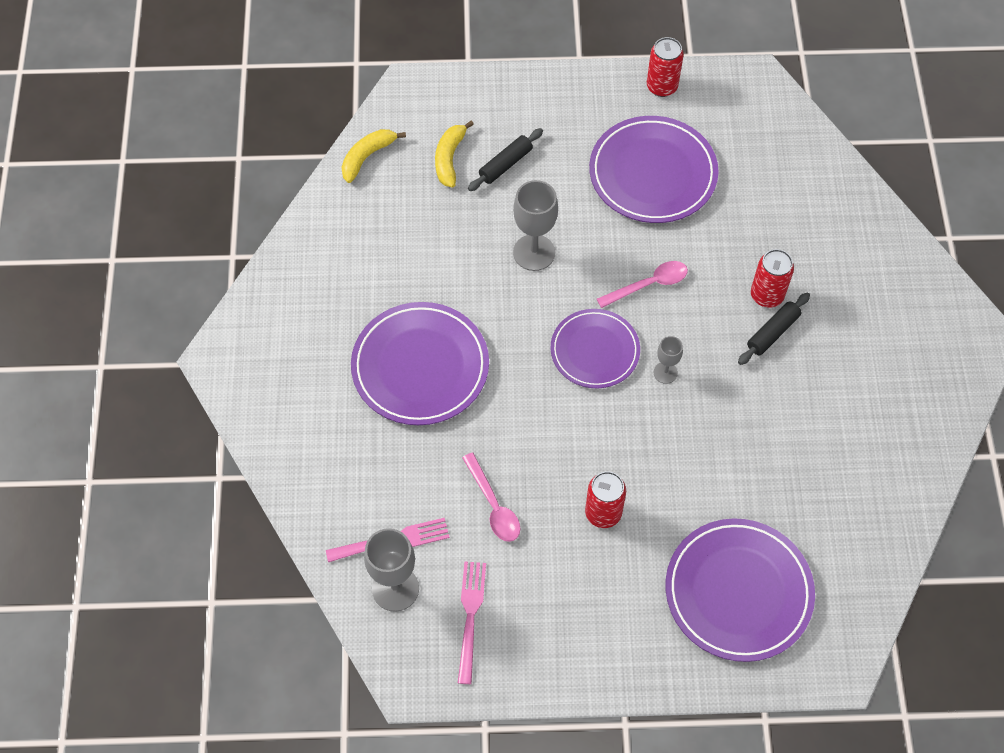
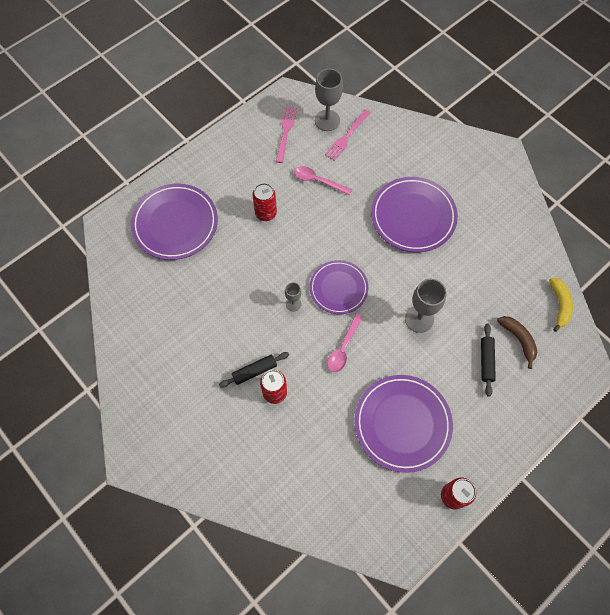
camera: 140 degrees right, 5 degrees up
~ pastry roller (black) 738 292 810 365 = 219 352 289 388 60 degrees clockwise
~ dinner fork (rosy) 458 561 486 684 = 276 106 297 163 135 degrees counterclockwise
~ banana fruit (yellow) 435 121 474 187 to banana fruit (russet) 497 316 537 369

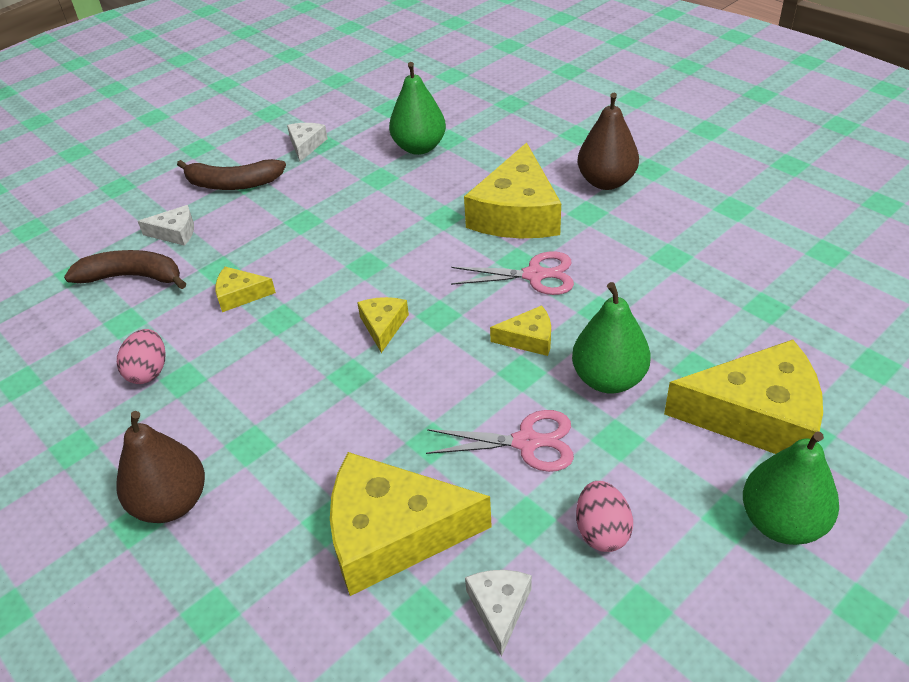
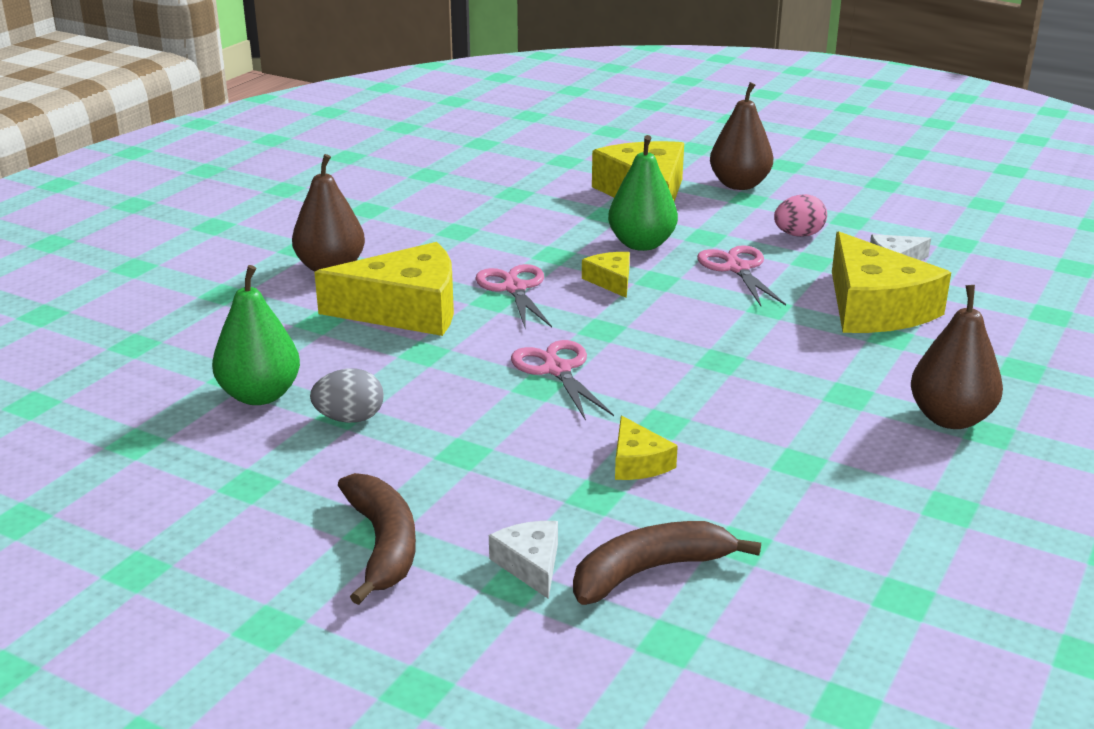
camera: 110 degrees left, 15 degrees down
+ toy egg (ash-grey) 310 368 384 423
+ scissors (rosy) 511 340 614 421
~ banana fruit (russet) 64 250 186 289 = 573 521 761 605 75 degrees clockwise
~ toy pear (leaf-green) 743 431 839 545 to toy pear (russet) 710 82 773 190
- toy egg (rosy) 117 329 166 384
- piece of cheese (white) 287 123 328 162
- piece of cheese (yellow) 357 297 409 353

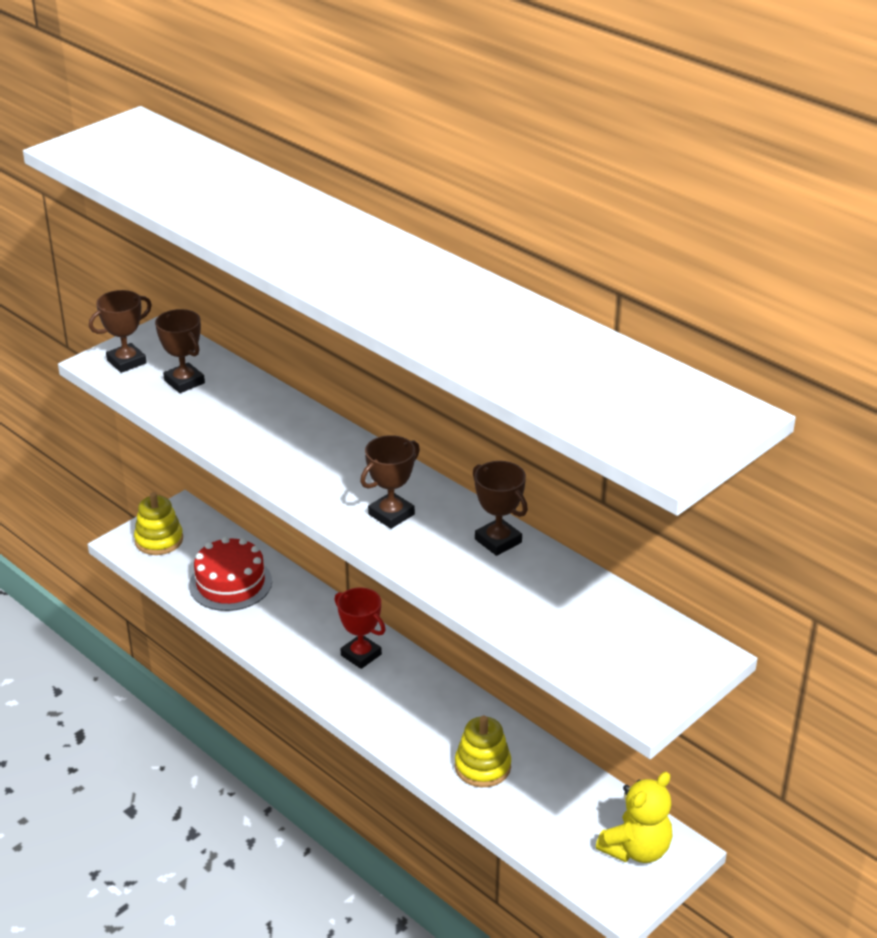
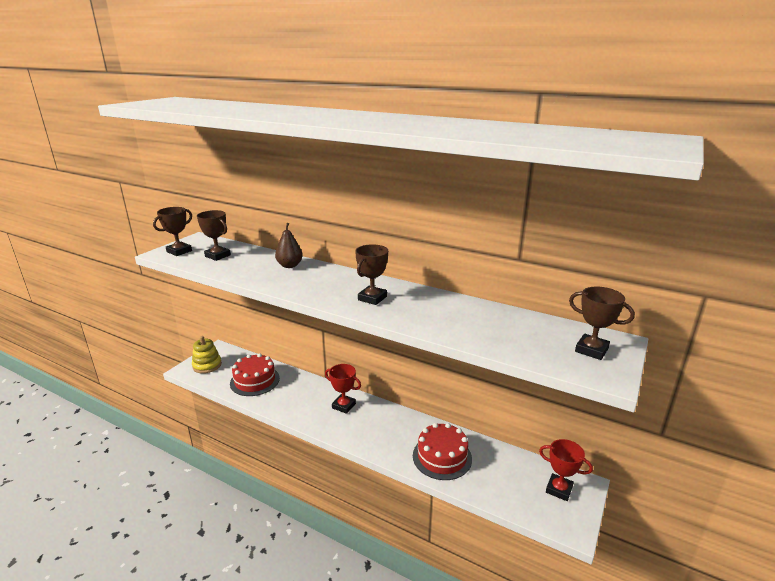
camera: 15 degrees left, 10 degrees down
+ toy pear (russet) 275 223 303 268
~ stacking toy (yellow) 455 716 511 787 to cake (crimson) 413 423 472 480
~ stuffed bear (yellow) 596 772 673 863 to award cup (crimson) 539 439 593 501
~ award cup (russet) 473 461 528 556 to 569 286 635 360

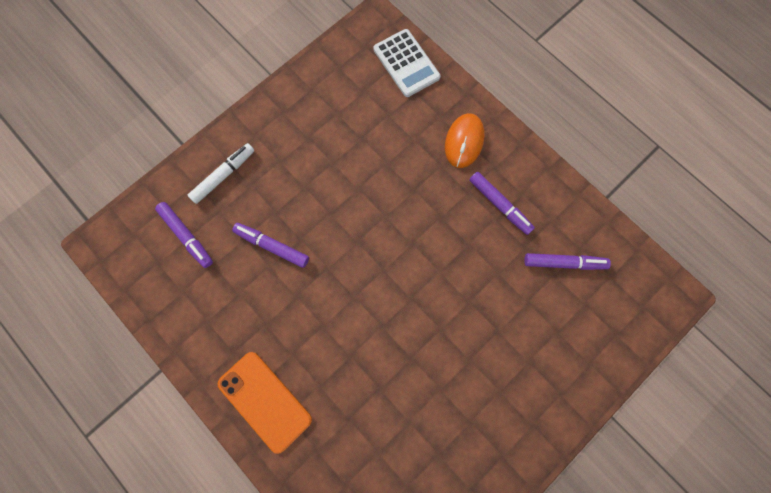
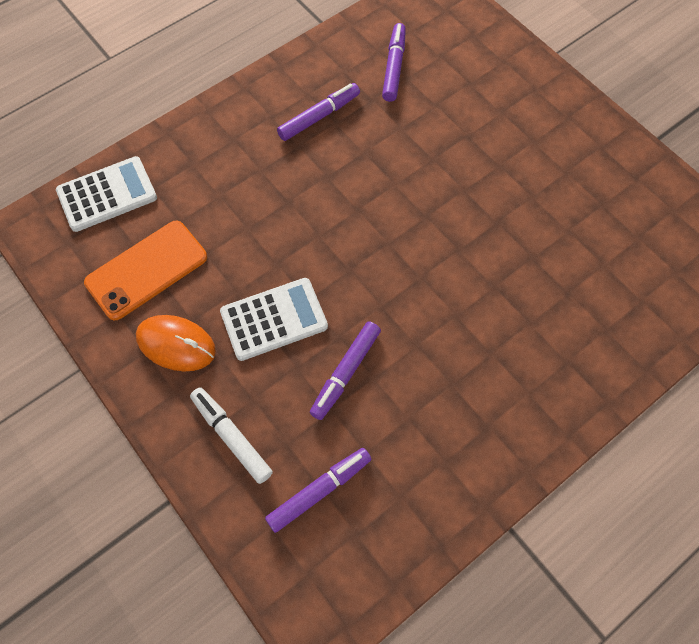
camera: 85 degrees left, 10 degrees down
~ mobile phone (orange-coloured) 218 352 312 454 to 84 221 207 320
~ PC mouse (orange-coloured) 445 113 484 168 to 136 315 216 371
+ calculator (white) 220 278 328 361

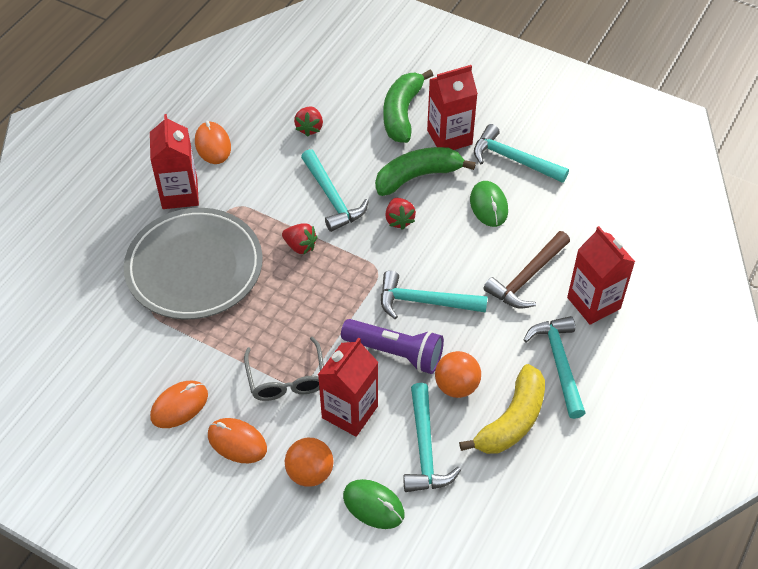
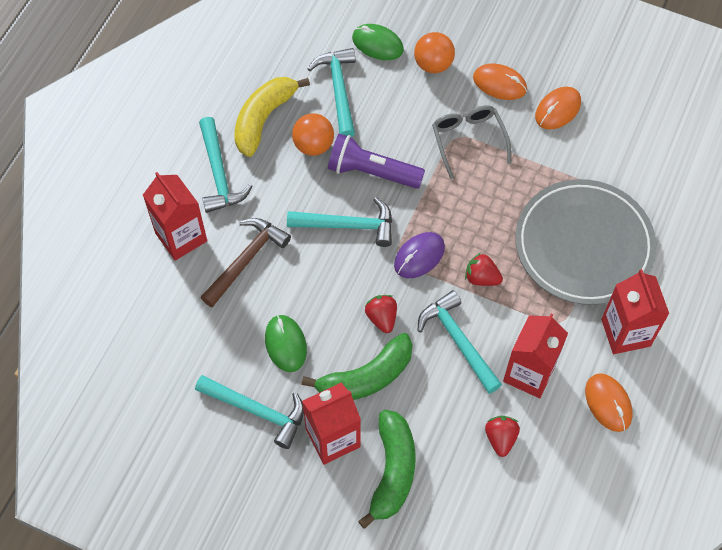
camera: 175 degrees right, 10 degrees up
+ PC mouse (royal purple) 394 232 445 278
~ milk carton (crimson) 318 337 378 437 to 503 313 568 398

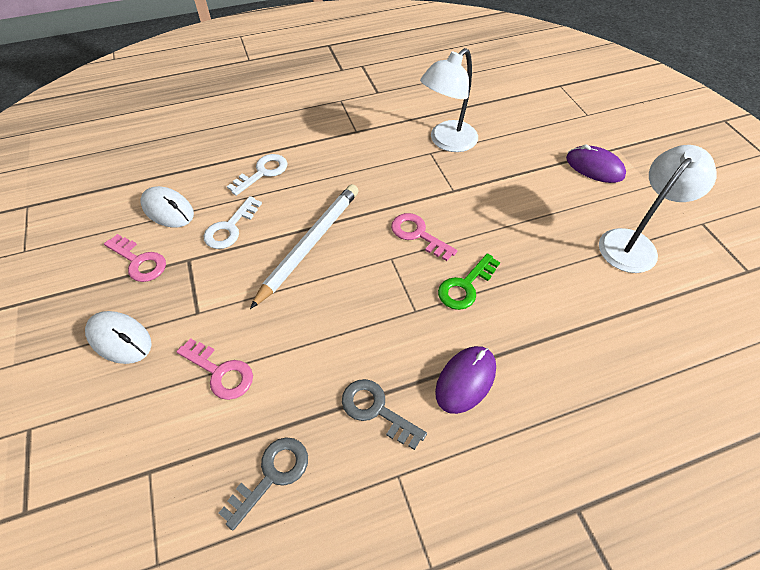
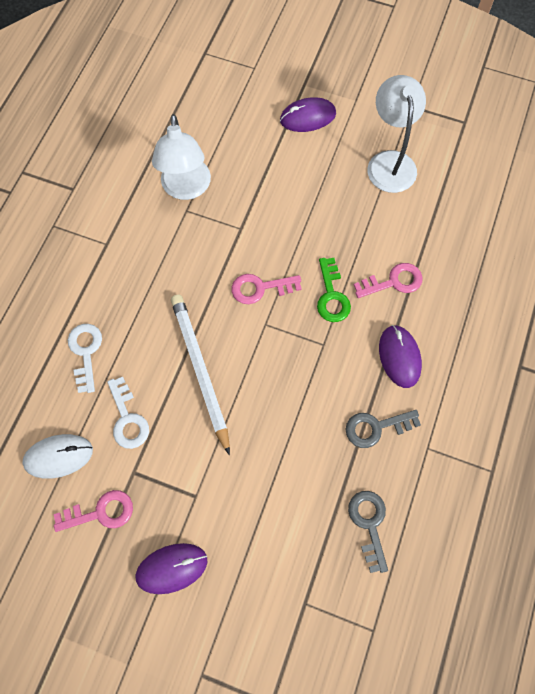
camera: 50 degrees left, 15 degrees up
~ PC mouse (white) 85 311 152 364 to PC mouse (royal purple) 135 543 207 594
~ latchkey (rosy) 176 338 253 400 to 354 263 423 298

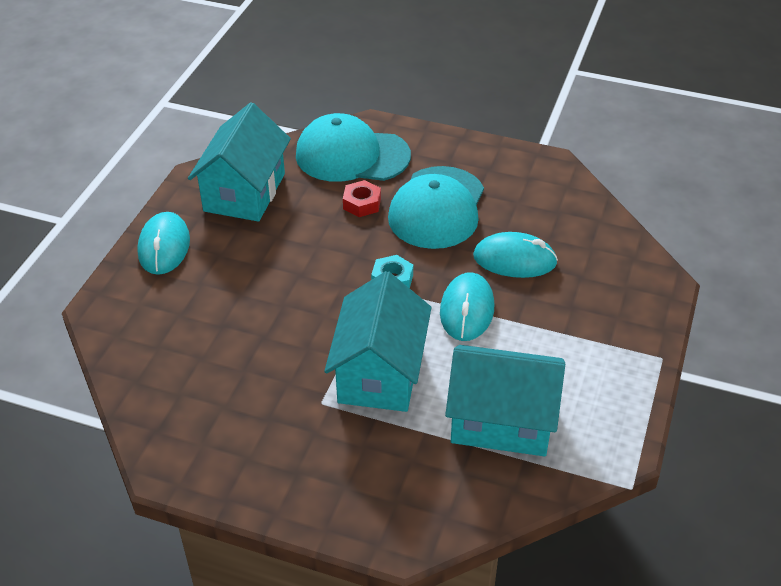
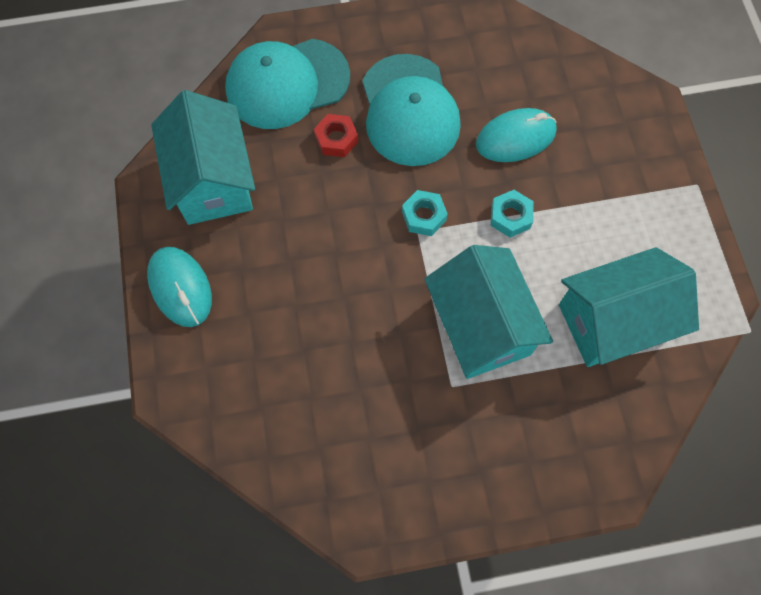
camera: 30 degrees left, 25 degrees up
~ PC mouse (teal) 440 272 494 341 to nut (teal) 491 190 534 237

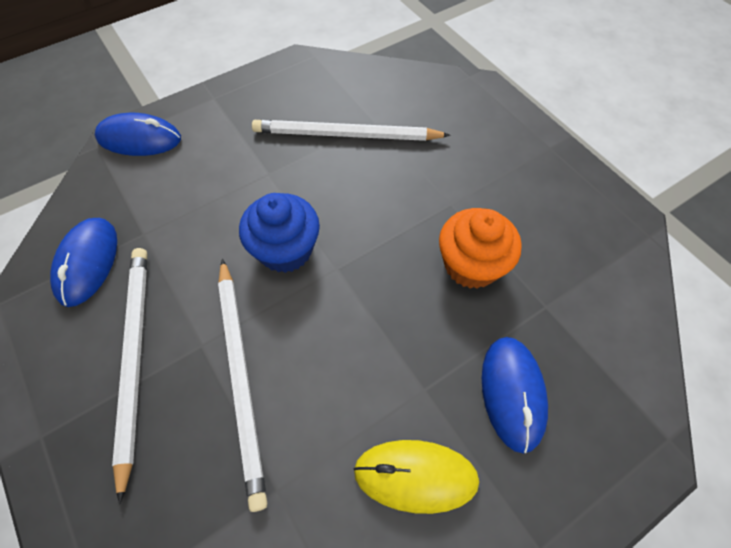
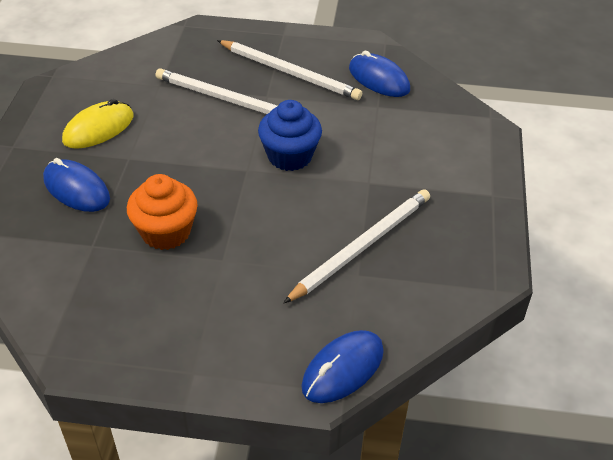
camera: 130 degrees right, 15 degrees down
~ PC mouse (cobalt) 95 113 181 156 to 301 330 384 403

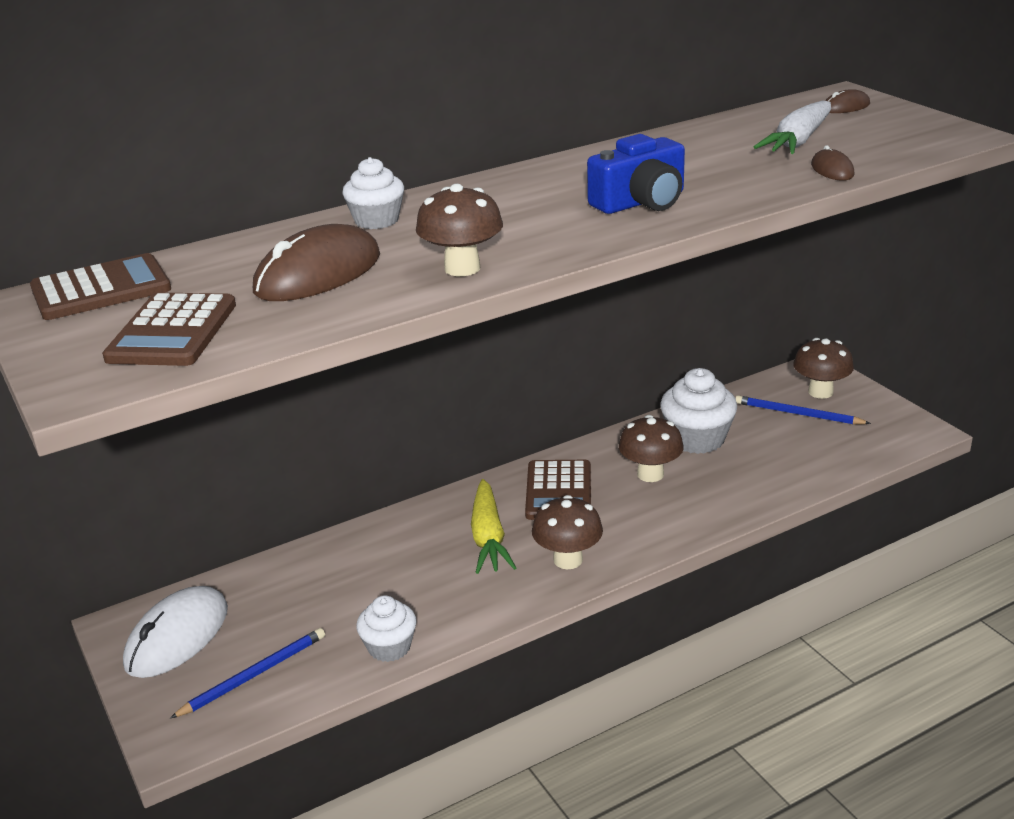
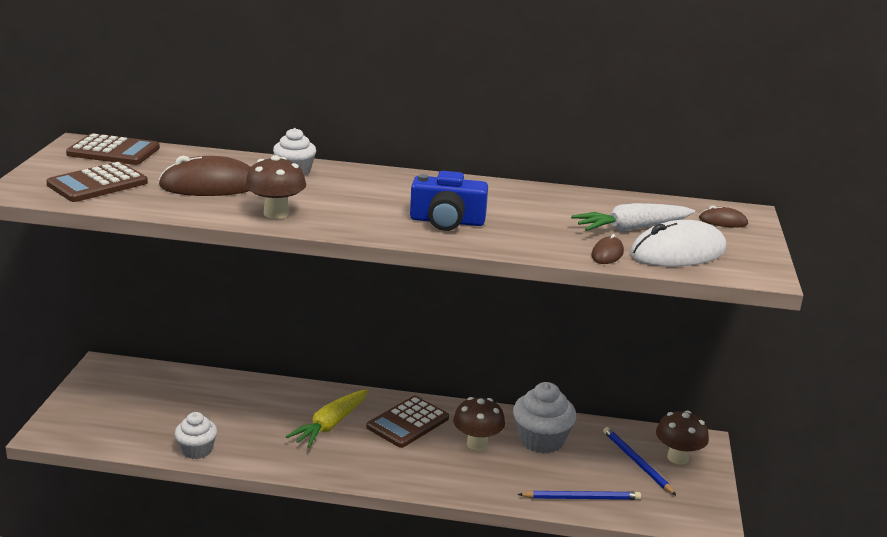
camera: 35 degrees right, 5 degrees down
~ wooden pencil (cobalt) 170 628 325 719 to 518 491 641 500
~ PC mouse (white) 123 586 228 678 to 630 220 726 267
- fungus (russet) 532 495 603 569

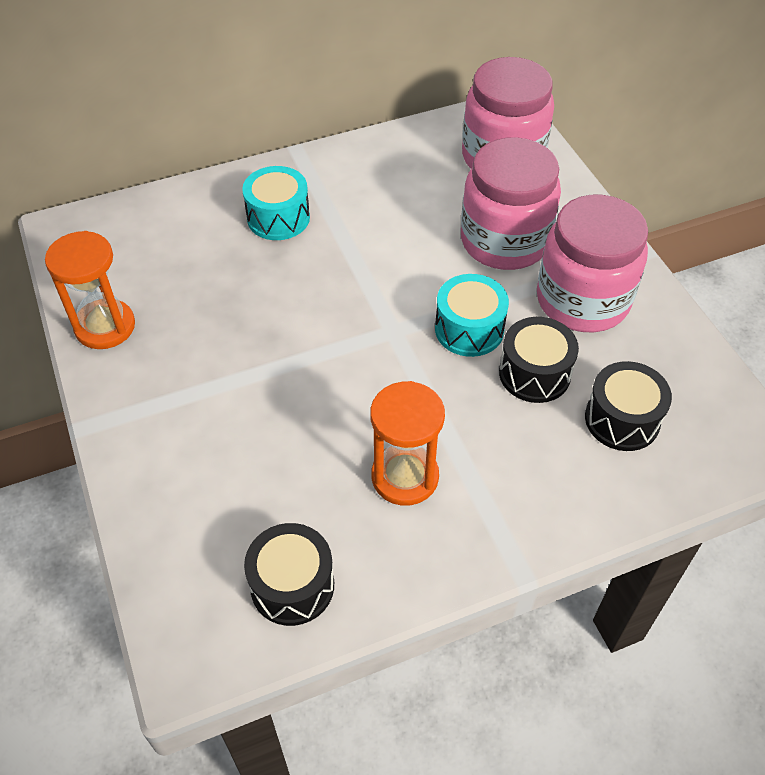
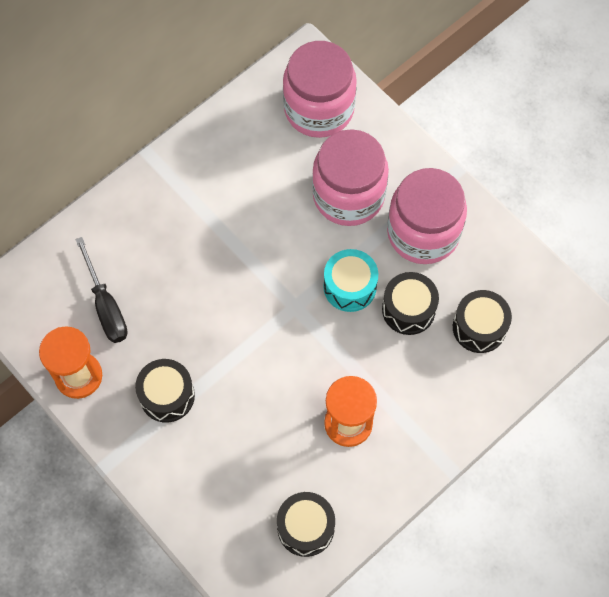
camera: 20 degrees left, 15 degrees up
+ flat screwdriver (black) 75 237 128 343
+ drum (black) 135 359 195 423
- drum (teal) 242 166 310 240

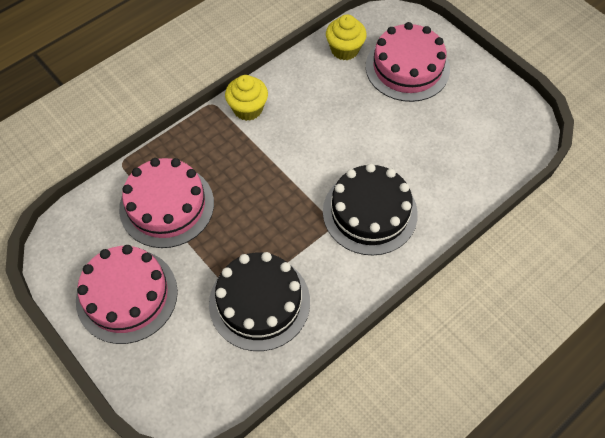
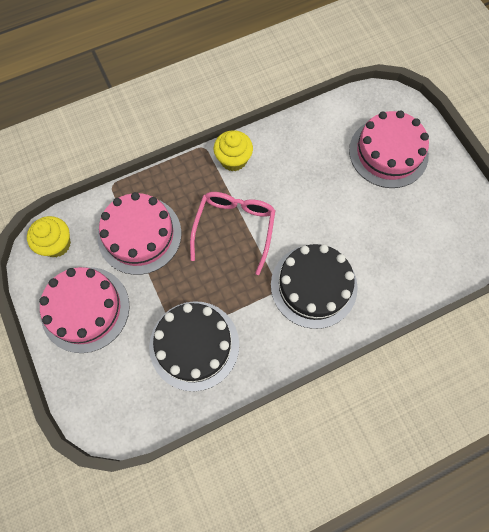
camera: 15 degrees right, 10 degrees up
~ fairy cake (yellow) 326 14 367 60 to 27 216 71 257
+ eyeglasses (rosy) 190 192 276 275

